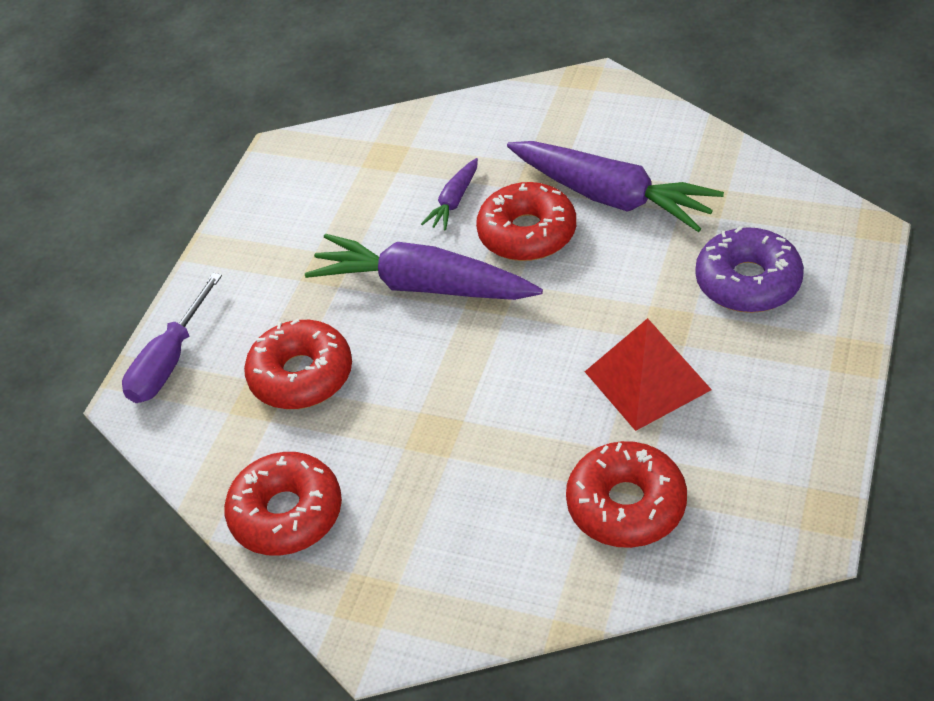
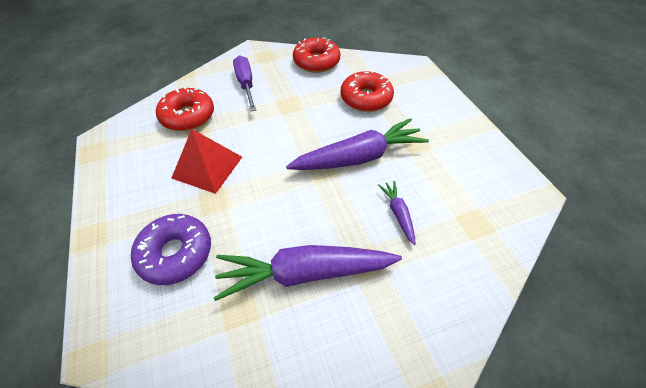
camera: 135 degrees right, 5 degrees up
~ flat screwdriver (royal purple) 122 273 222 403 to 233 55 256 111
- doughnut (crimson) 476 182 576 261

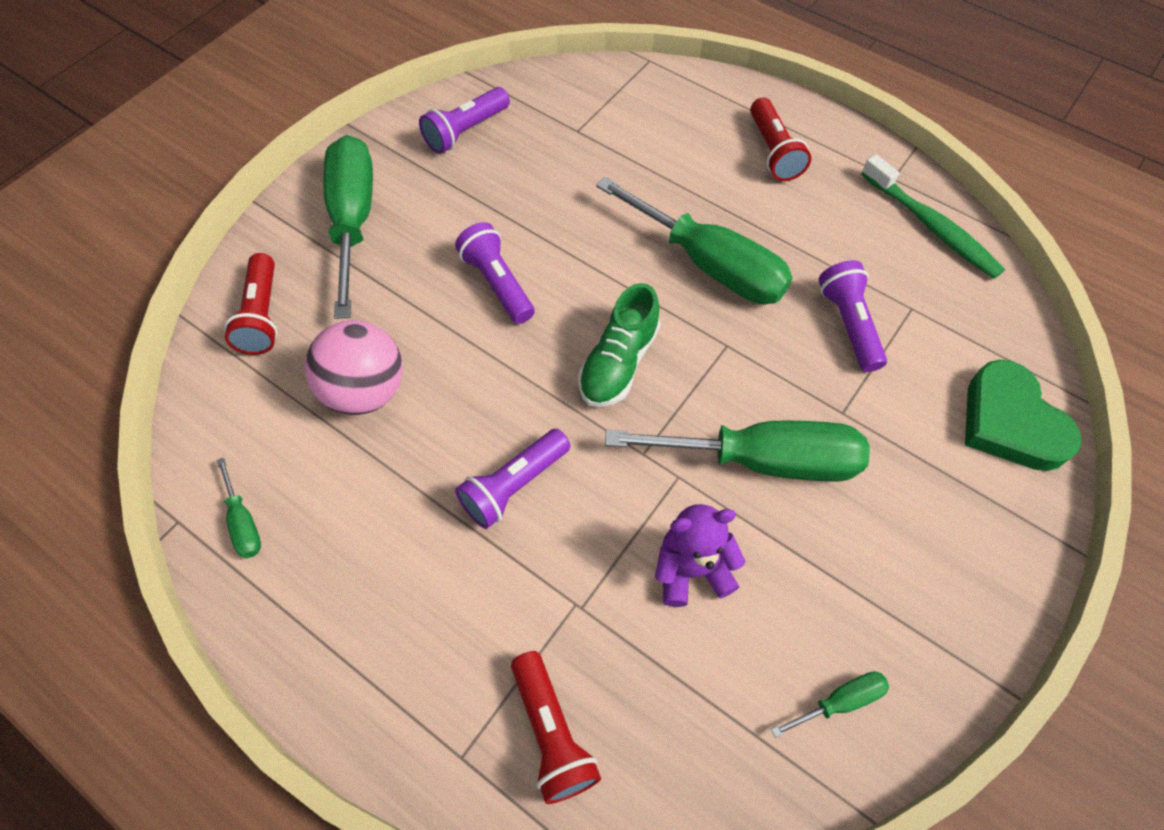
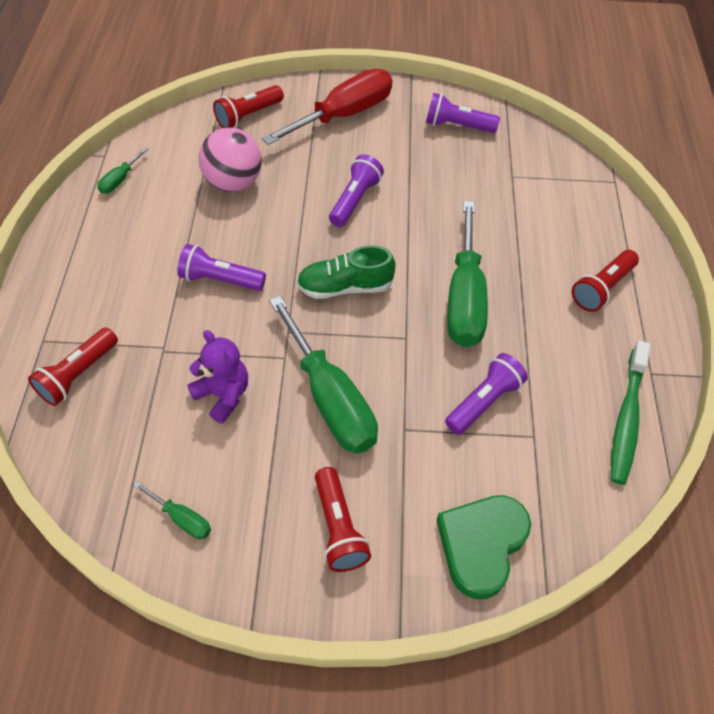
camera: 55 degrees right, 5 degrees down
~ flat screwdriver (leaf-green) 323 135 373 319 to flat screwdriver (crimson) 262 69 393 145
+ torch (crimson) 315 467 371 572

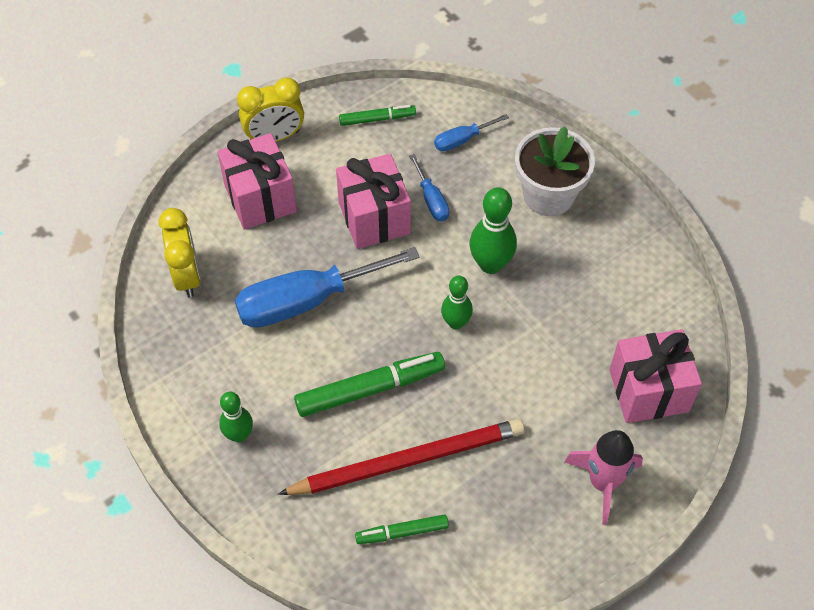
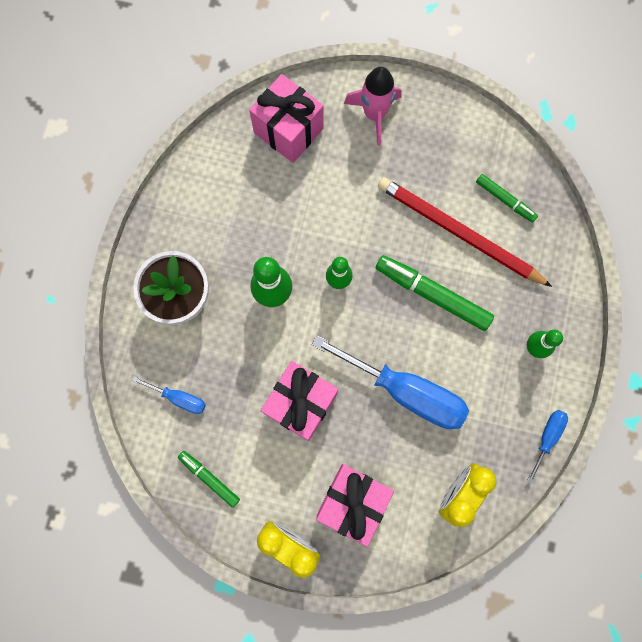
camera: 130 degrees left, 20 degrees up
~ flat screwdriver (cobalt) 409 154 449 221 to 527 410 568 484

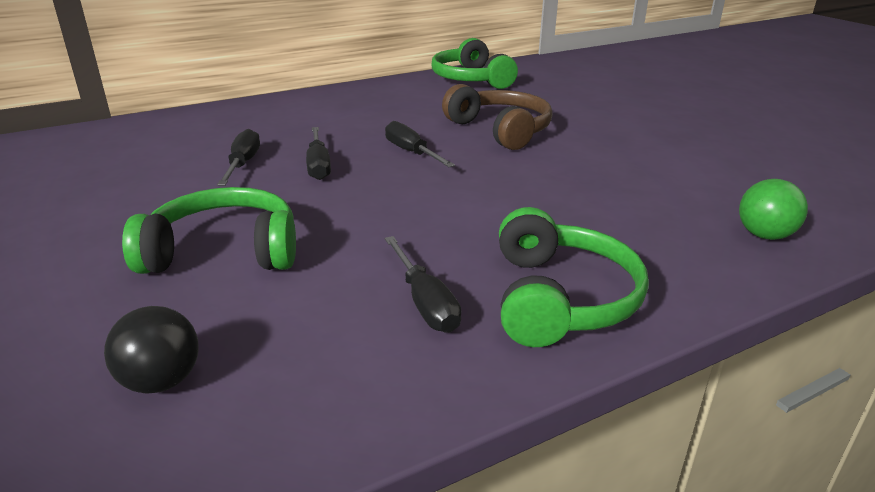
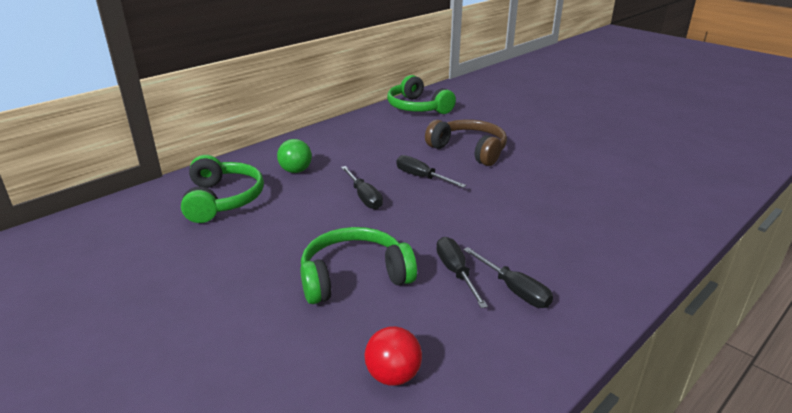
camera: 15 degrees left, 0 degrees up
~ headphones (leaf-green) 499 207 649 347 to 181 155 264 223
~ play ball (leaf-green) 739 179 808 240 to 277 139 312 173
~ play ball (black) 104 306 199 394 to play ball (crimson) 364 326 422 386
~ flat screwdriver (black) 217 129 260 186 to 436 237 488 308

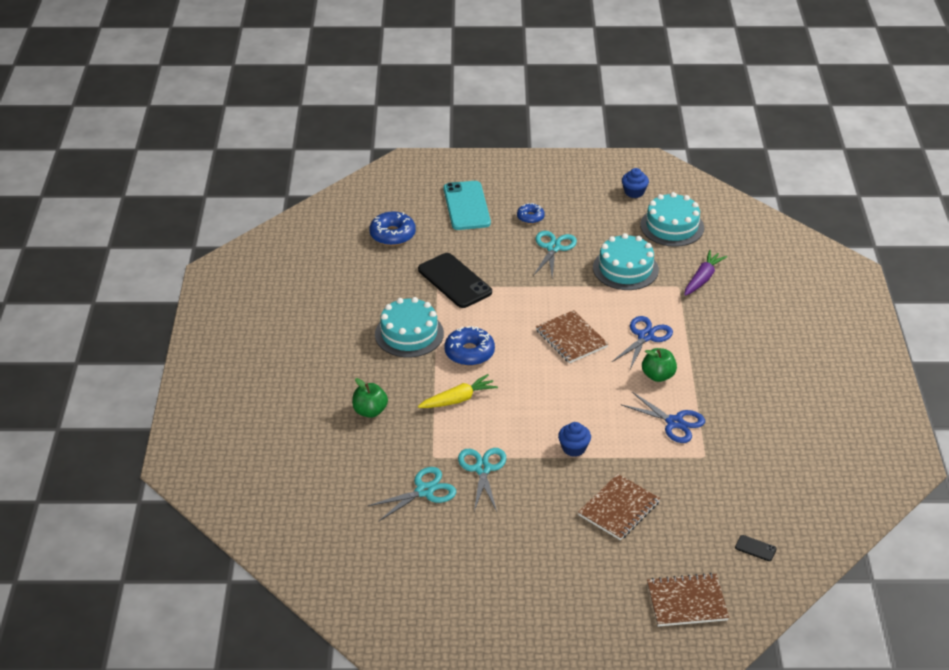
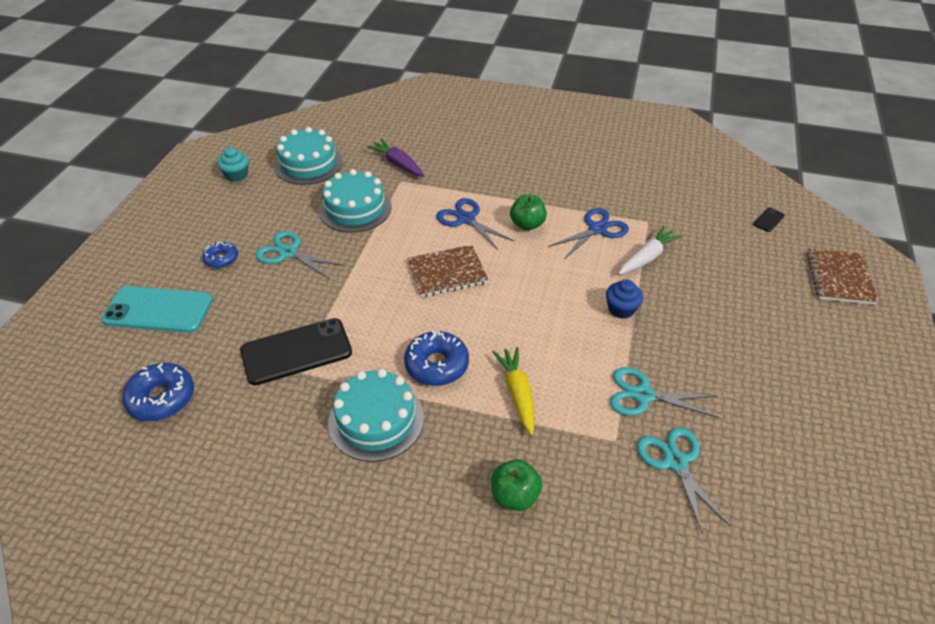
camera: 75 degrees left, 5 degrees up
~ fairy cake (cobalt) 622 168 649 198 to fairy cake (teal) 217 147 249 182
+ carrot (white) 618 226 682 275
- notepad (russet) 578 474 660 540

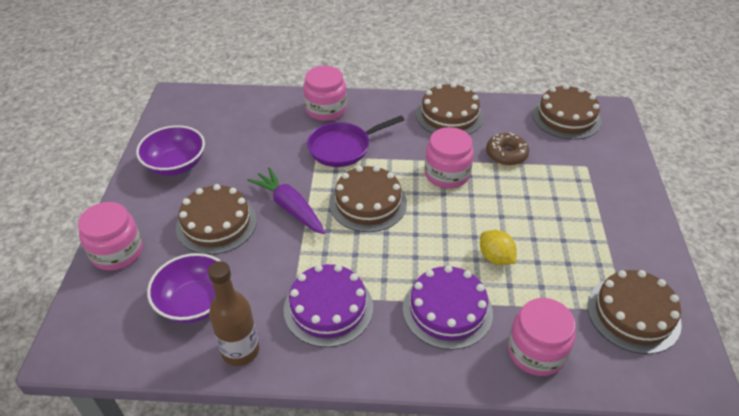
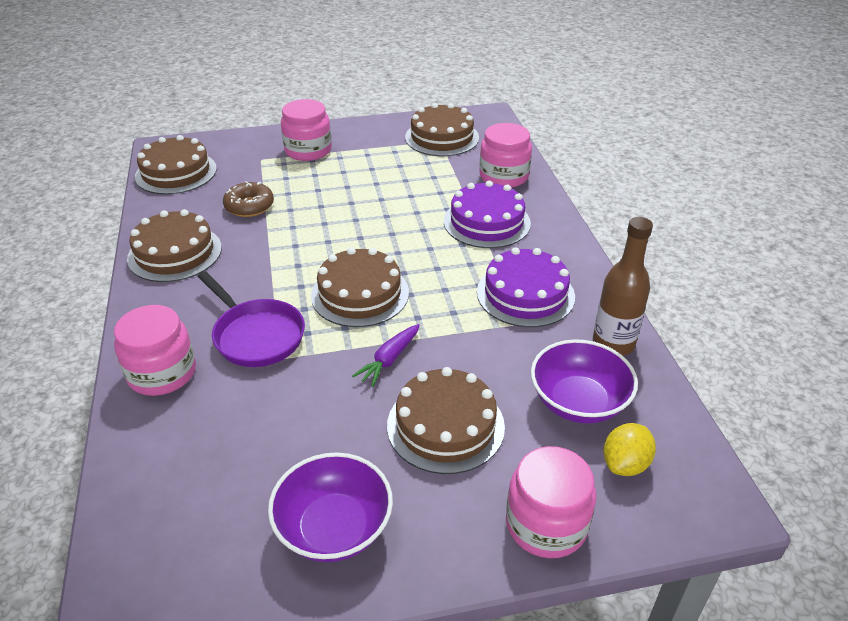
camera: 105 degrees left, 5 degrees down
~ jam jar (rosy) 425 127 474 188 to 281 99 332 161
~ carrot (royal purple) 247 167 325 234 = 352 324 420 387 x0.64
~ lemon (yellow) 480 230 517 265 to 603 423 656 476

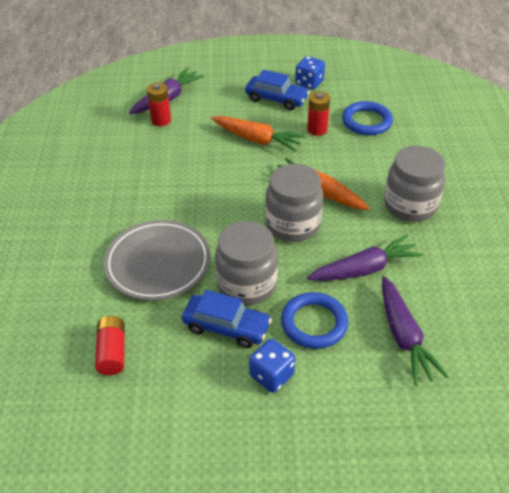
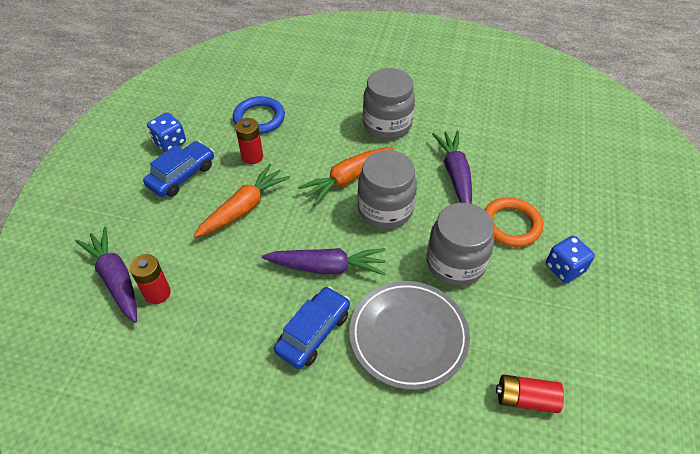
camera: 75 degrees left, 5 degrees up
~ carrot (royal purple) 382 276 449 385 to 262 248 386 275
~ car (cobalt) 182 290 272 348 to 274 286 350 369
~ torus (cobalt) 281 292 348 349 to torus (orange-coloured) 484 197 543 247

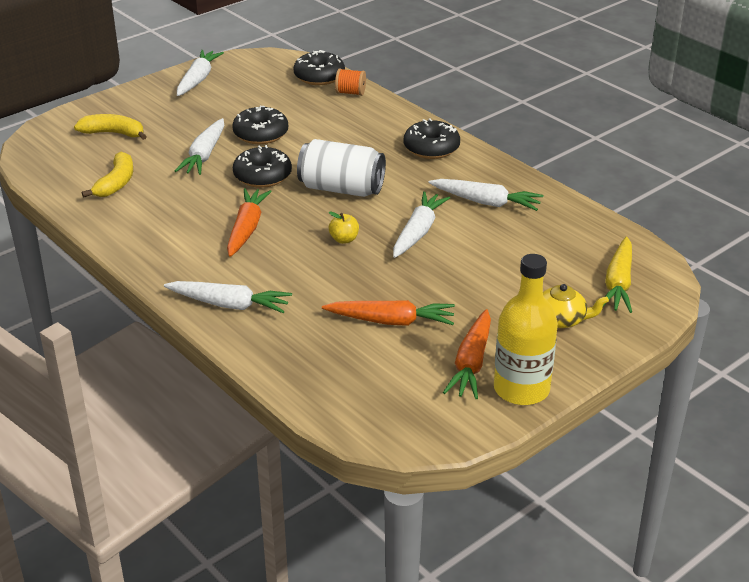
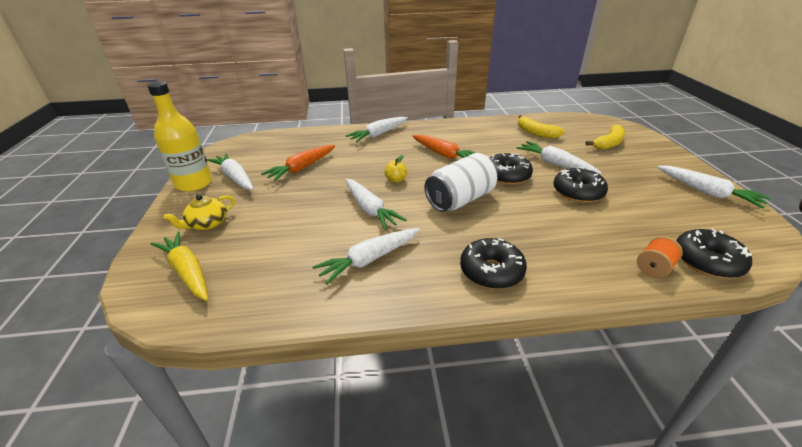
camera: 125 degrees right, 0 degrees up
~ carrot (orange-coloured) 443 309 491 399 to carrot (white) 207 153 253 190

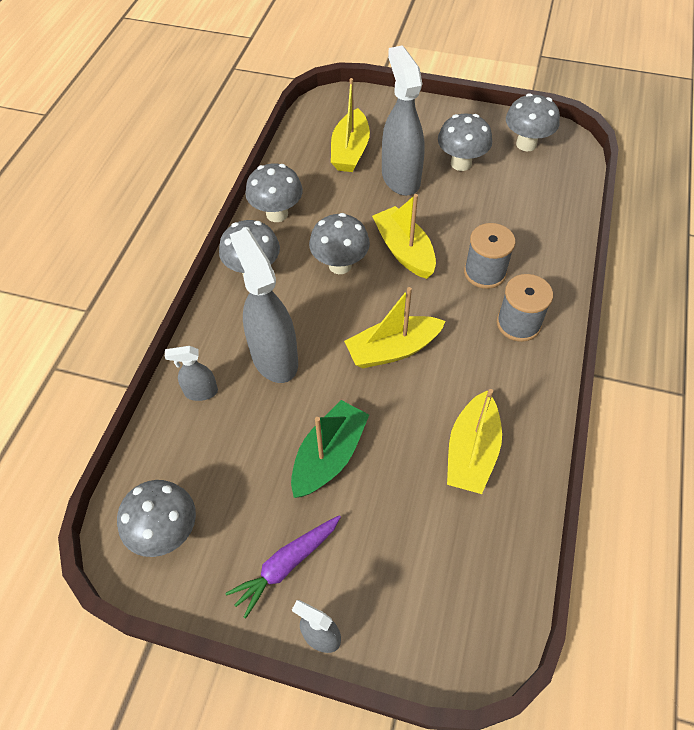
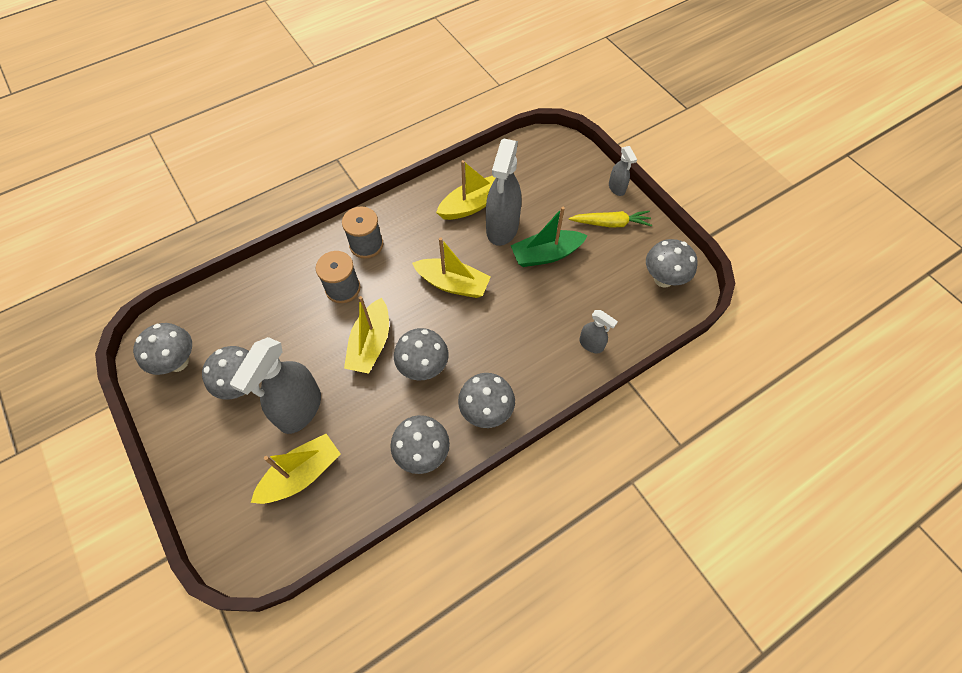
camera: 140 degrees left, 5 degrees up
~ spray cleaner (ash-grey) 230 228 298 383 to 486 138 521 246
~ carrot (royal purple) 225 515 341 618 to carrot (yellow) 569 211 652 228

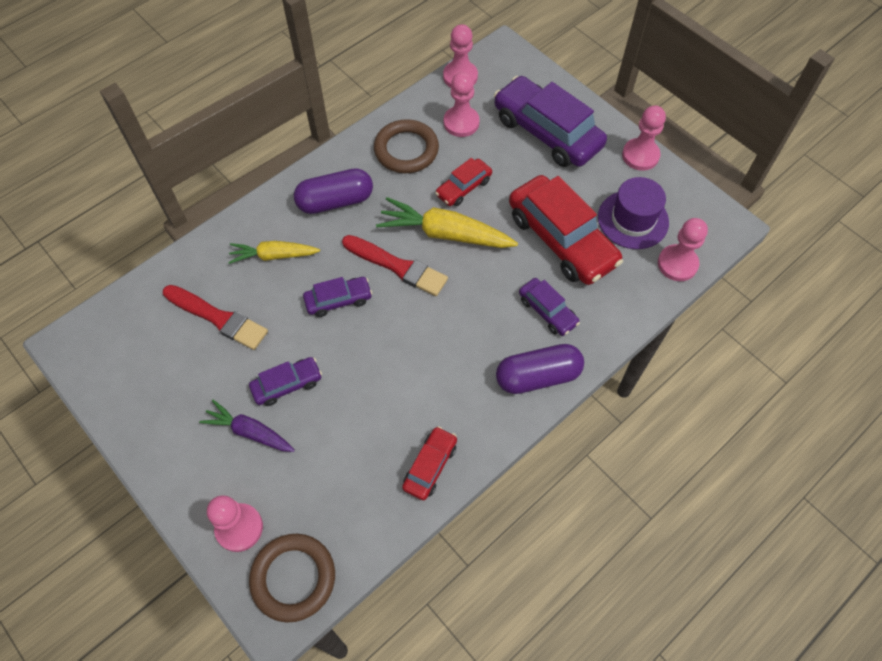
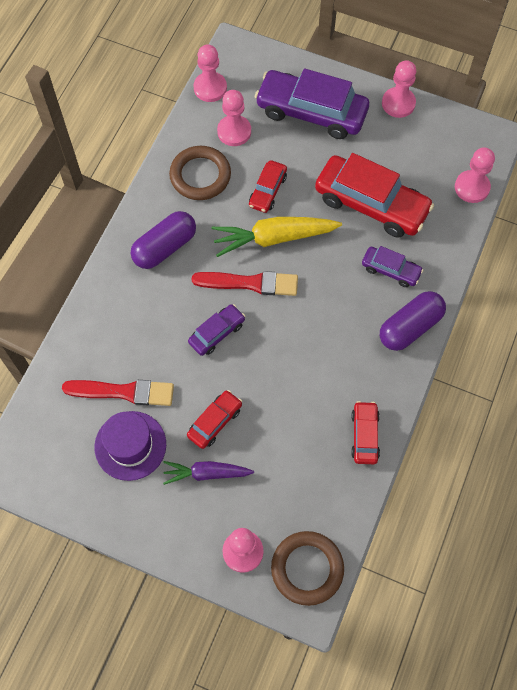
camera: 25 degrees left, 5 degrees up
~ hat (royal purple) 598 177 669 249 to 94 411 166 481
~ car (royal purple) 249 357 322 406 to car (crimson) 187 390 242 449
- carrot (yellow) 228 241 320 264

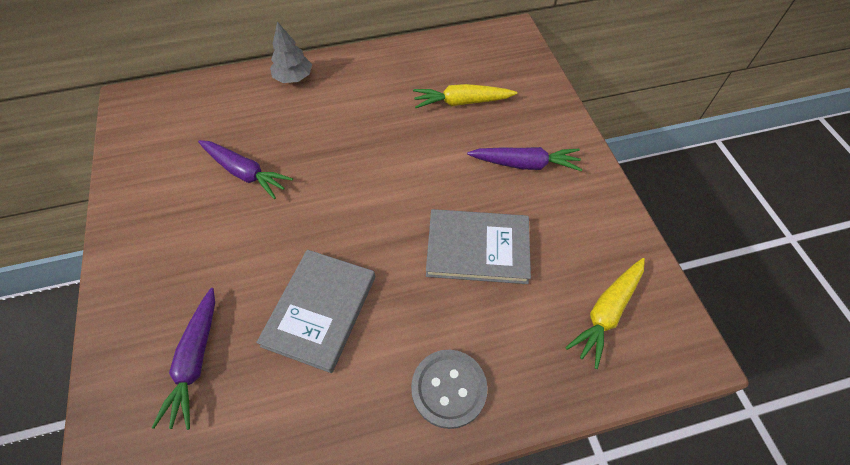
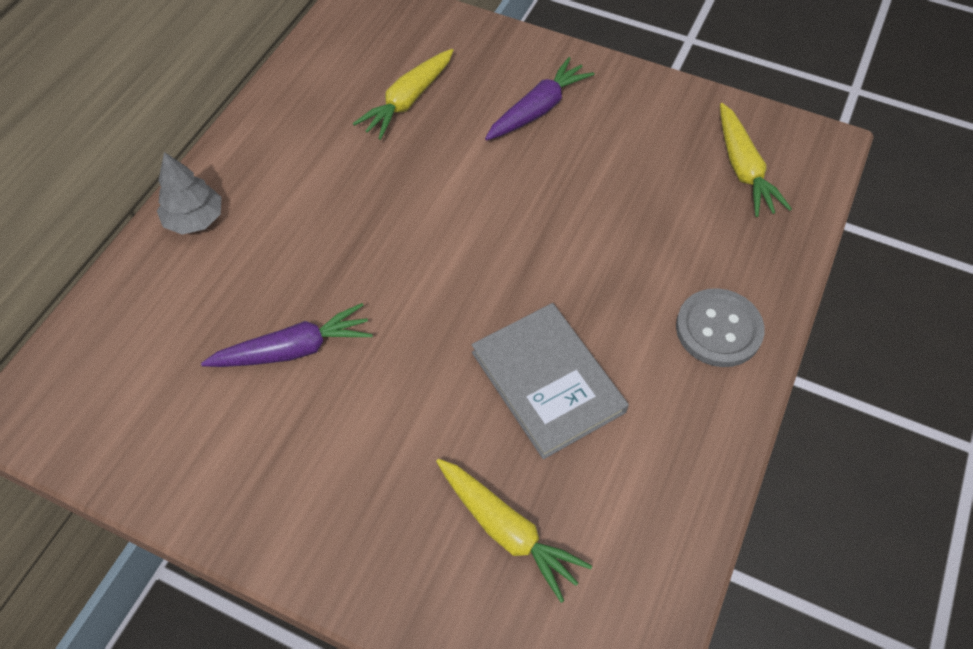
camera: 50 degrees left, 0 degrees up
~ carrot (royal purple) 151 288 215 430 to carrot (yellow) 436 459 592 603
- hardback (ash-grey) 426 209 531 284

